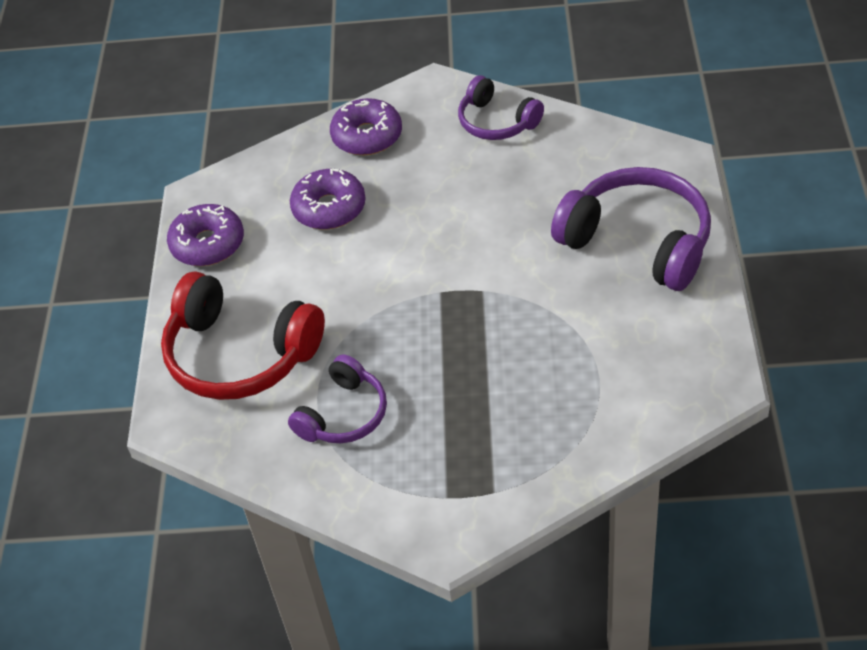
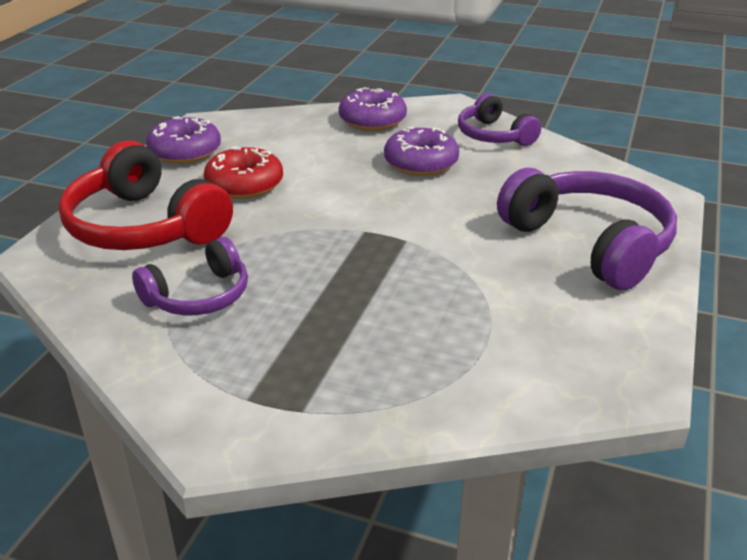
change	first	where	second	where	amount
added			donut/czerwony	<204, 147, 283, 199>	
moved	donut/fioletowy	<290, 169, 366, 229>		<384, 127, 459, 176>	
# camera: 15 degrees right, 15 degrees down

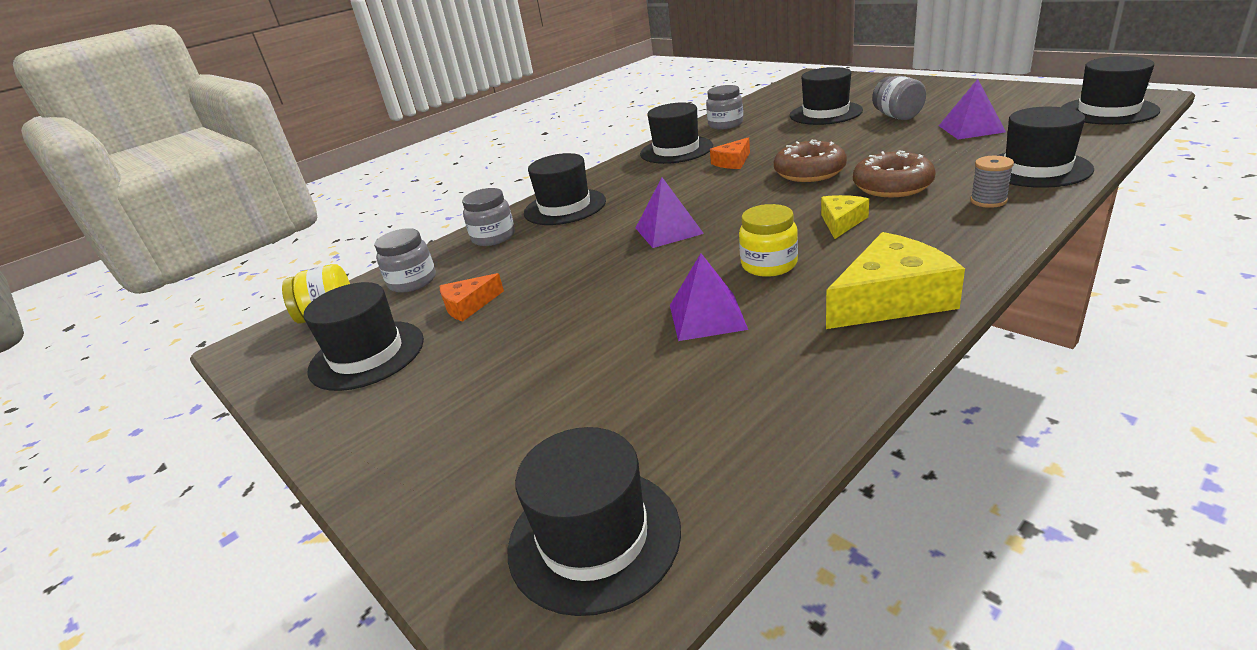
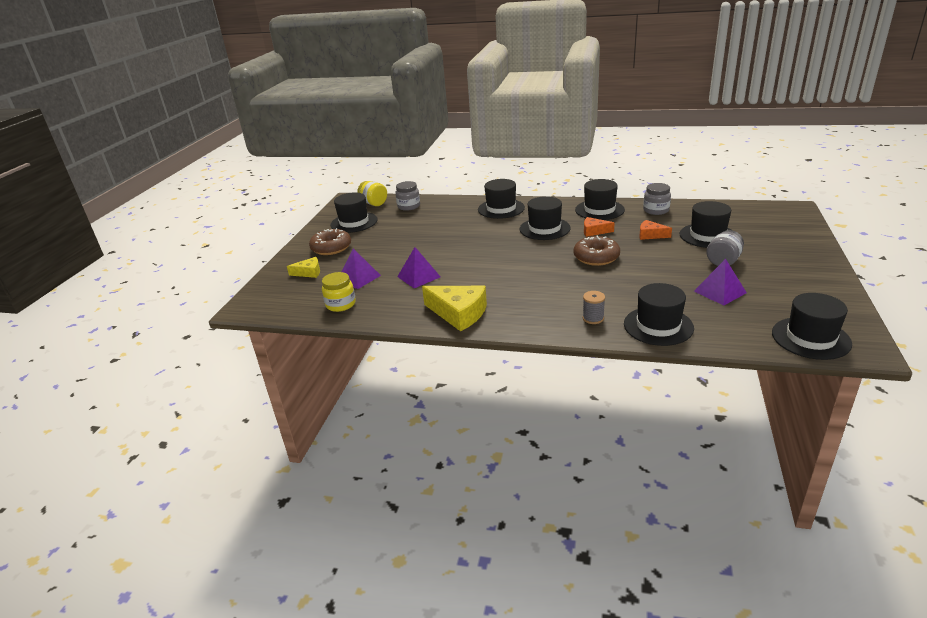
change	first	where	second	where	amount
removed	słoik/szary	<462, 188, 515, 246>			
moved	ser/pomarańczowy	<440, 273, 504, 322>		<639, 220, 672, 240>	
moved	kapelusz/czarny	<508, 427, 681, 616>		<520, 196, 571, 240>	
moved	piramida/fioletowy	<636, 177, 704, 248>		<341, 248, 381, 289>	
moved	słoik/żółty	<739, 204, 798, 277>		<322, 272, 356, 312>	
moved	ser/żółty	<821, 195, 869, 239>		<287, 257, 320, 278>	
moved	donut/brązowy	<853, 150, 936, 197>		<309, 228, 351, 255>	
# camera: 55 degrees right, 0 degrees up

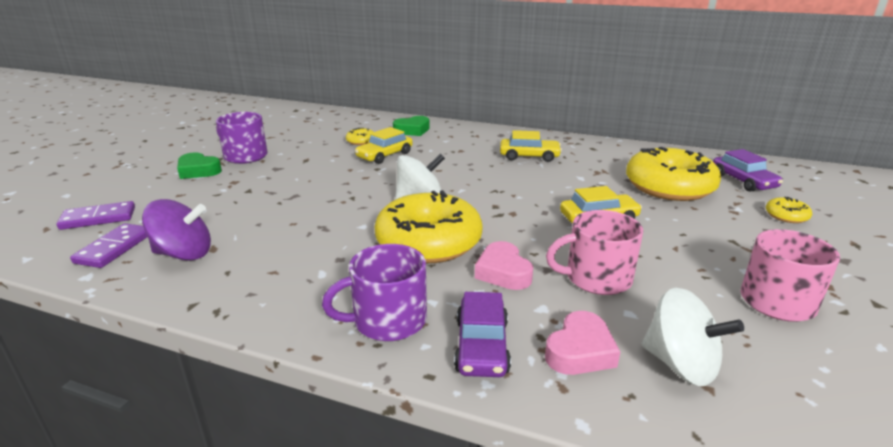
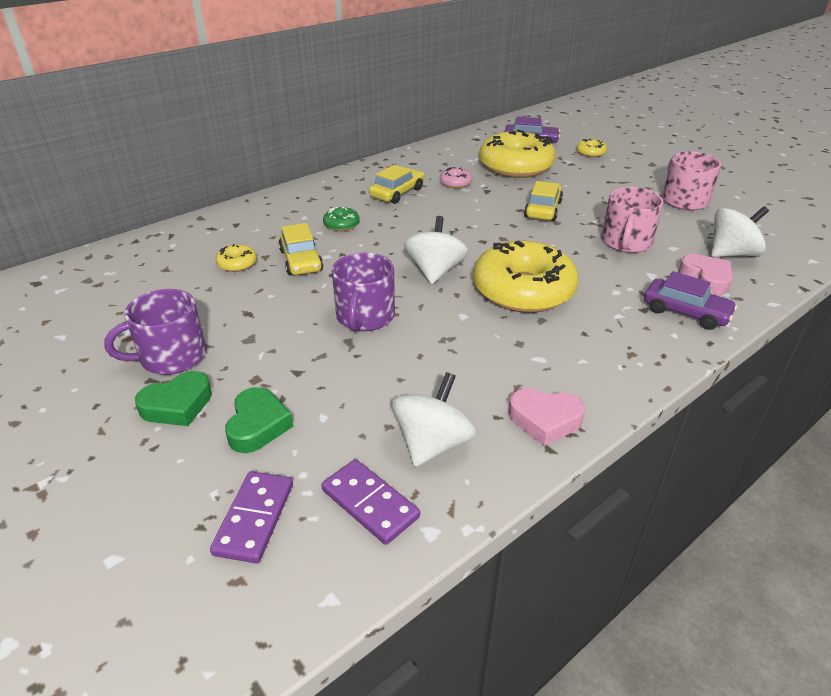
change	first	where	second	where	amount
added			donut/zielony	<323, 207, 360, 231>	
added			donut/różowy	<440, 167, 472, 188>	
moved	kubek/fioletowy	<322, 244, 427, 341>		<332, 253, 395, 332>	
moved	serce/zielony	<393, 116, 430, 136>		<225, 387, 293, 453>	
moved	serce/różowy	<475, 241, 533, 290>		<509, 388, 585, 446>	
recoloured	bączek/fioletowy	<142, 199, 211, 261>	bączek/biały	<392, 372, 477, 467>	
# camera: 60 degrees left, 10 degrees up

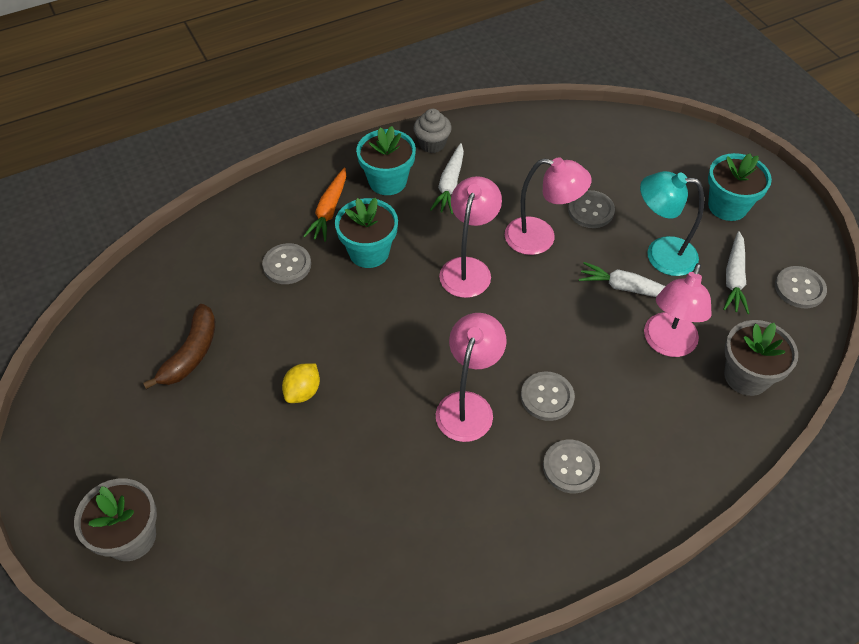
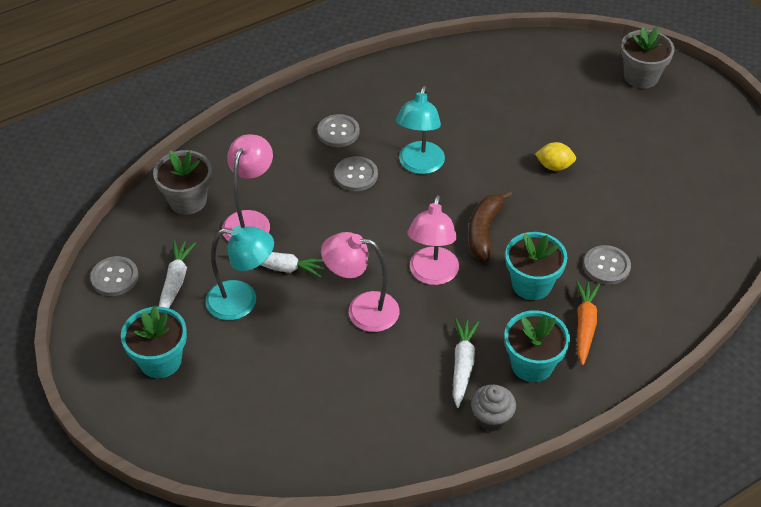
change	first	where	second	where	amount
removed	guzik/szary	<568, 190, 615, 228>			
moved	banan/brązowy	<143, 304, 215, 389>		<468, 190, 512, 261>	
recoloured	lampka/różowy	<436, 313, 507, 442>	lampka/turkusowy	<396, 86, 445, 174>	
turned	cytryna/żółty	<282, 363, 320, 403>		<535, 142, 576, 171>	75 degrees clockwise
# camera: 175 degrees right, 5 degrees down

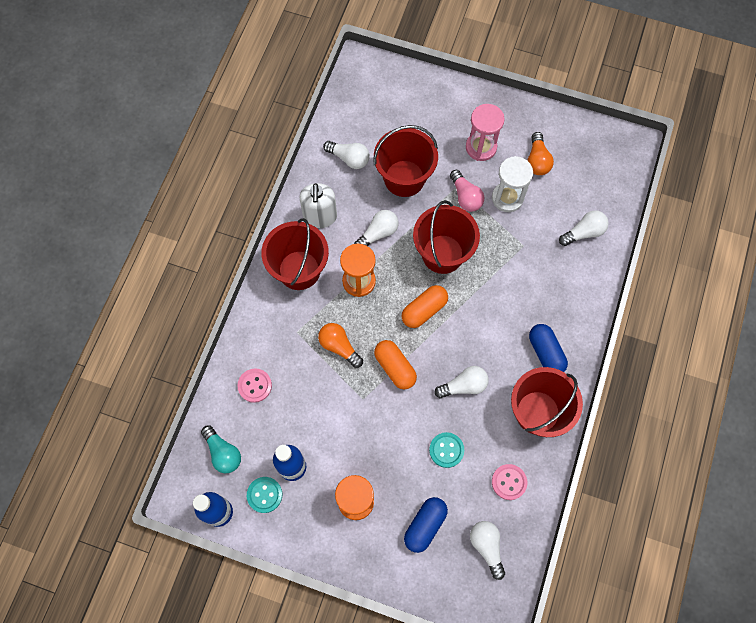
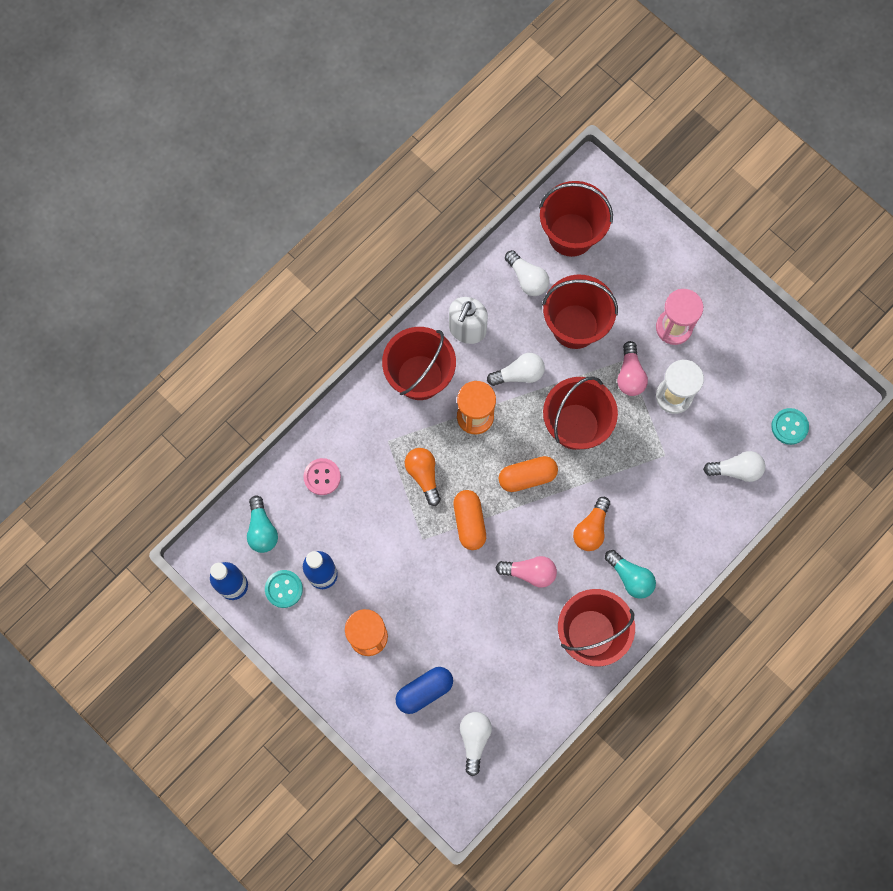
change	first	where	second	where	amount
removed	guzik/różowy	<492, 464, 527, 500>			
added			wiadro/czerwony	<539, 181, 613, 257>	
moved	guzik/turkusowy	<429, 432, 464, 468>		<771, 408, 809, 445>	
moved	żarówka/pomarańczowy	<527, 132, 554, 175>		<573, 497, 610, 551>	
replaced	kapsułka/niebieski	<529, 324, 568, 372>	żarówka/turkusowy	<605, 550, 656, 599>	
recoloured	żarówka/biały	<434, 366, 489, 398>	żarówka/różowy	<496, 556, 557, 588>	
# camera: 25 degrees right, 5 degrees up

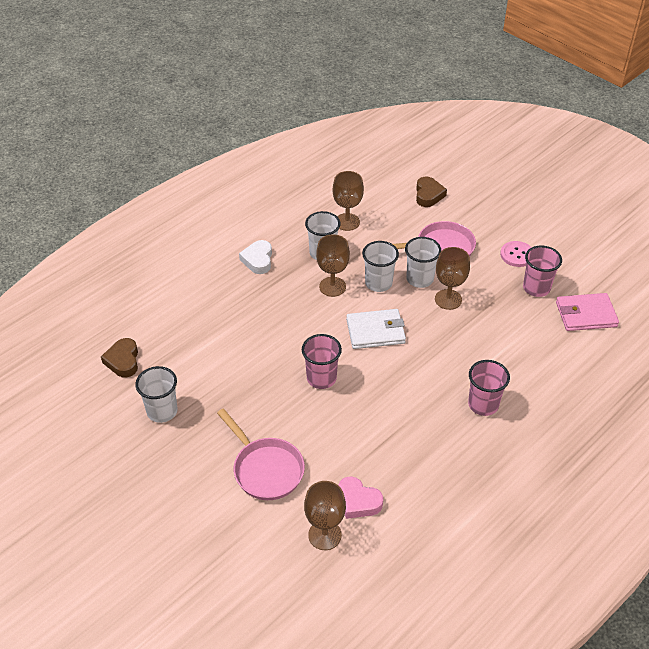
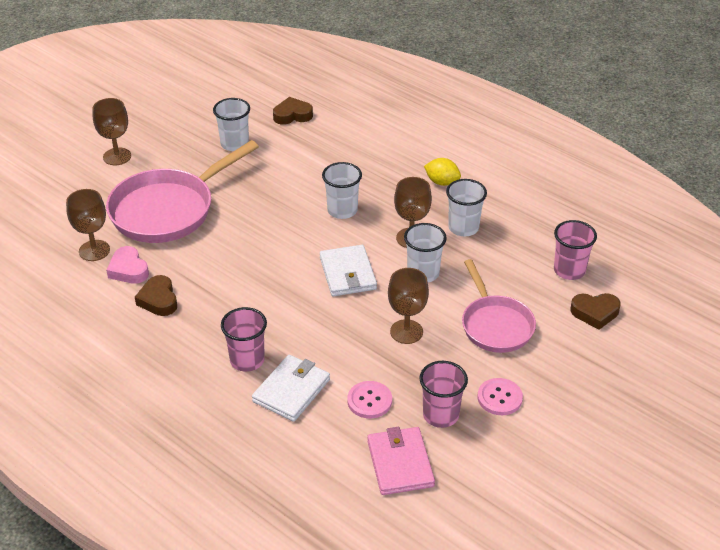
change	first	where	second	where	amount
added			serce/brązowy	<135, 275, 177, 316>	
added			portfel/biały	<252, 355, 330, 422>	
added			guzik/różowy	<347, 381, 392, 418>	
moved	szklanka/różowy	<302, 334, 342, 389>		<554, 220, 597, 280>	
moved	kielich/brązowy	<333, 171, 364, 231>		<92, 98, 131, 165>	
moved	szklanka/biały	<405, 237, 441, 288>		<322, 162, 362, 219>	
replaced	serce/biały	<239, 240, 272, 274>	cytryna/żółty	<424, 158, 461, 186>	
turned	serce/różowy	<338, 477, 383, 519>		<106, 246, 149, 284>	60 degrees counterclockwise
resized	patelnia/różowy	<217, 409, 305, 500>		<106, 140, 259, 243>	x1.57
# camera: 85 degrees right, 5 degrees down

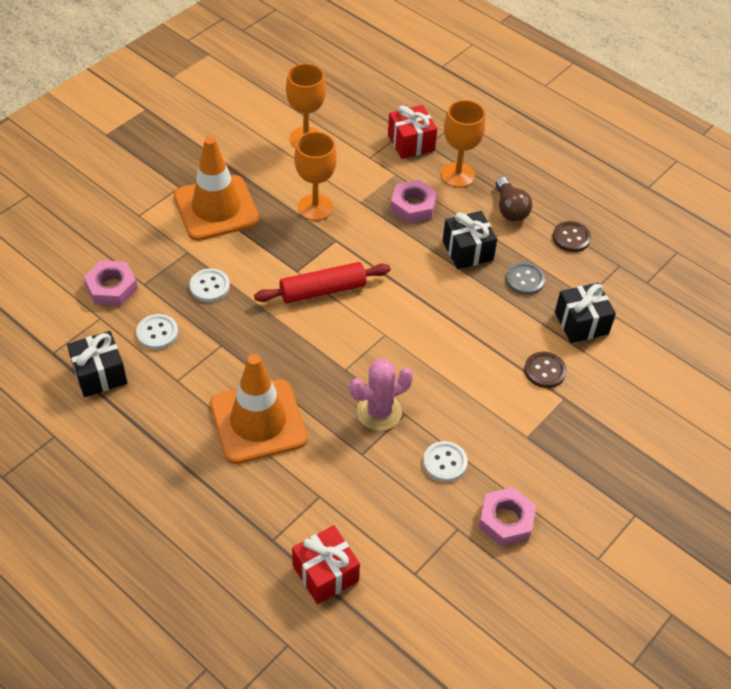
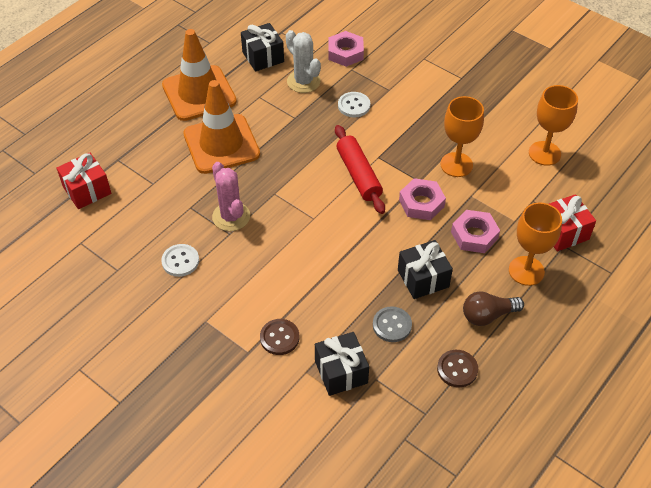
change	first	where	second	where	amount
moved	pachołek/pomarańczowy	<174, 136, 260, 241>		<162, 29, 237, 121>	
moved	nakrętka/różowy	<478, 487, 536, 546>		<399, 178, 446, 220>	
replaced	guzik/biały	<136, 314, 178, 350>	kaktus/biały	<286, 30, 321, 93>	
# camera: 90 degrees right, 0 degrees up

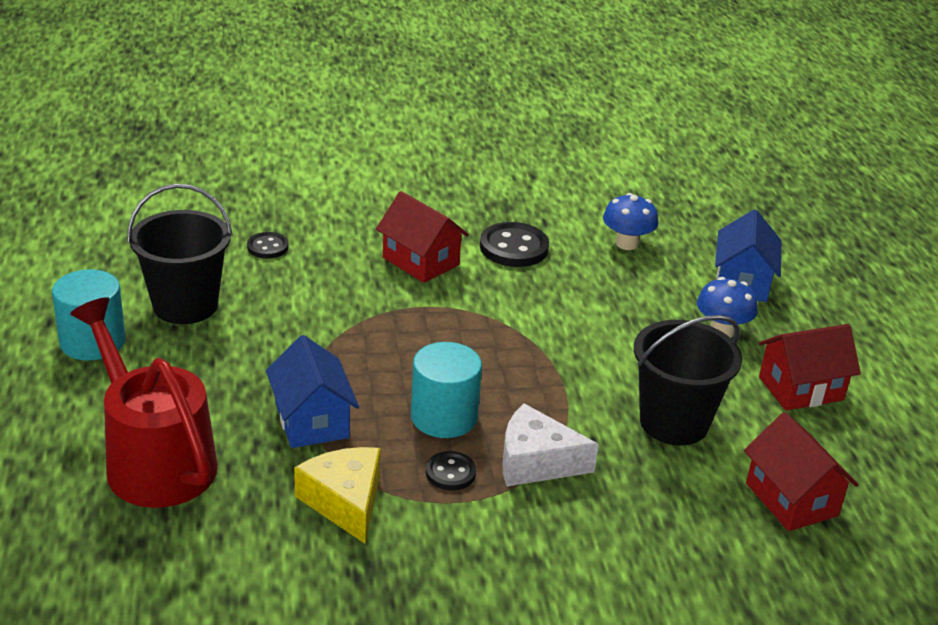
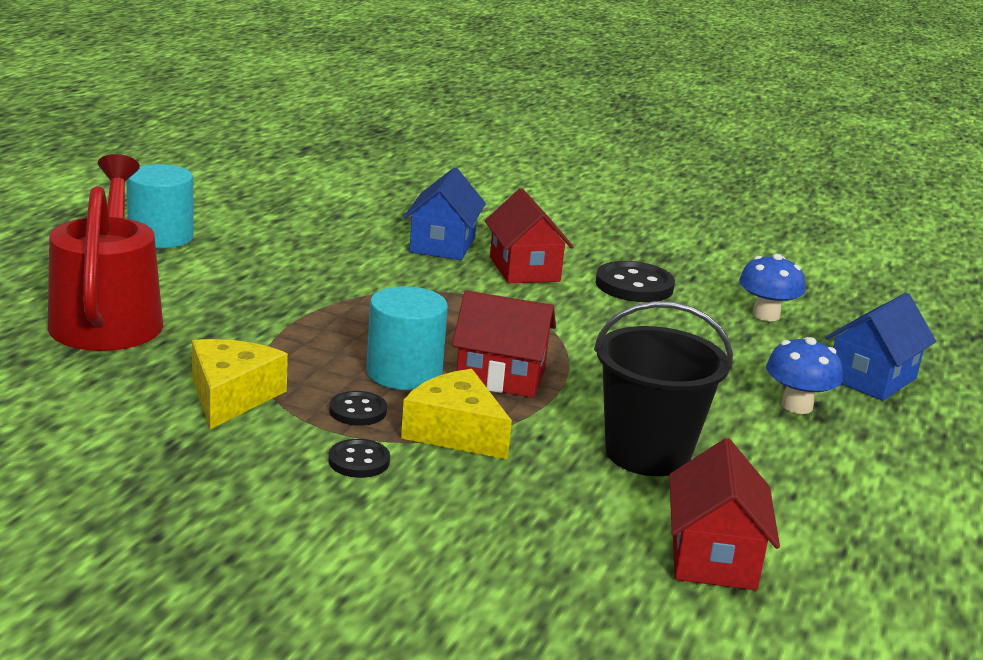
change	first	where	second	where	amount
removed	wiadro/czarny	<127, 183, 233, 324>			
moved	guzik/czarny	<247, 232, 288, 259>		<328, 439, 390, 478>	
moved	domek/niebieski	<266, 335, 359, 448>		<403, 167, 486, 260>	
moved	domek/czerwony	<759, 324, 861, 411>		<452, 290, 556, 398>	
recoloured	ser/biały	<503, 403, 599, 486>	ser/żółty	<401, 369, 512, 460>	
# camera: 30 degrees right, 10 degrees down

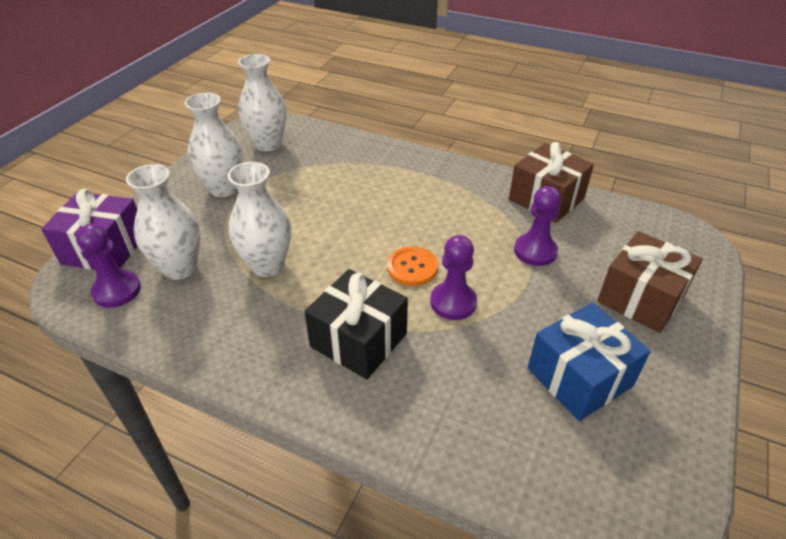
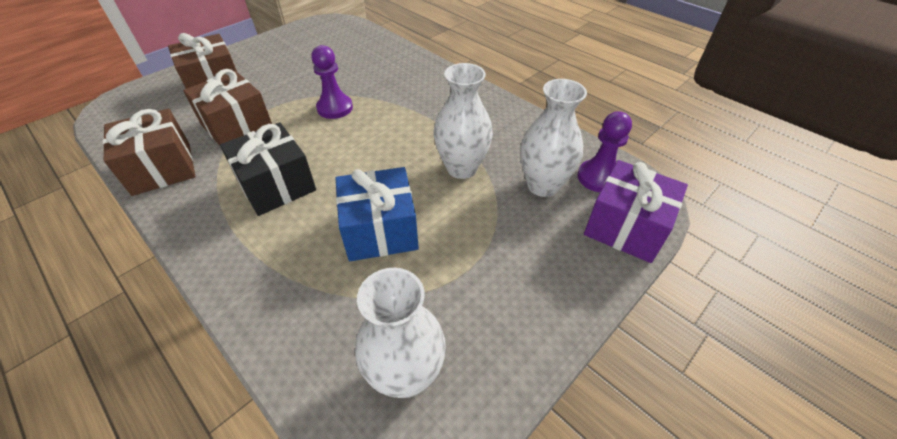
change	first	where	second	where	amount
removed	wazon/biały	<185, 93, 243, 197>			
removed	guzik/pomarańczowy	<387, 247, 438, 286>			
moved	prezent/czarny	<304, 269, 408, 379>		<220, 122, 316, 216>	
moved	prezent/niebieski	<528, 302, 651, 421>		<336, 167, 419, 261>	
replaced	pionek/fioletowy	<514, 186, 561, 266>	prezent/brązowy	<183, 69, 272, 145>	
# camera: 160 degrees left, 5 degrees up

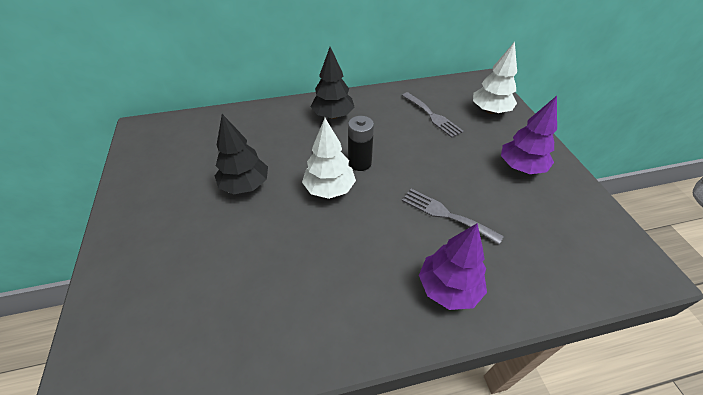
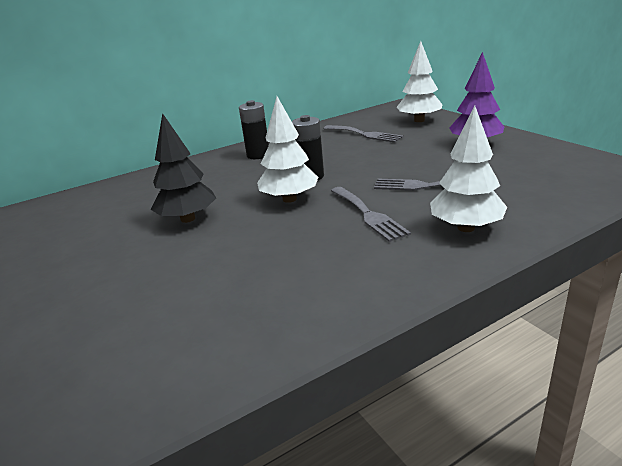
change	first	where	second	where	amount
added			widelec/szary	<331, 187, 411, 242>	
replaced	drzewko/czarny	<311, 47, 354, 119>	bateria/czarny	<239, 100, 269, 159>	
recoloured	drzewko/fioletowy	<419, 223, 487, 310>	drzewko/biały	<430, 106, 507, 232>	
# camera: 15 degrees left, 20 degrees down

